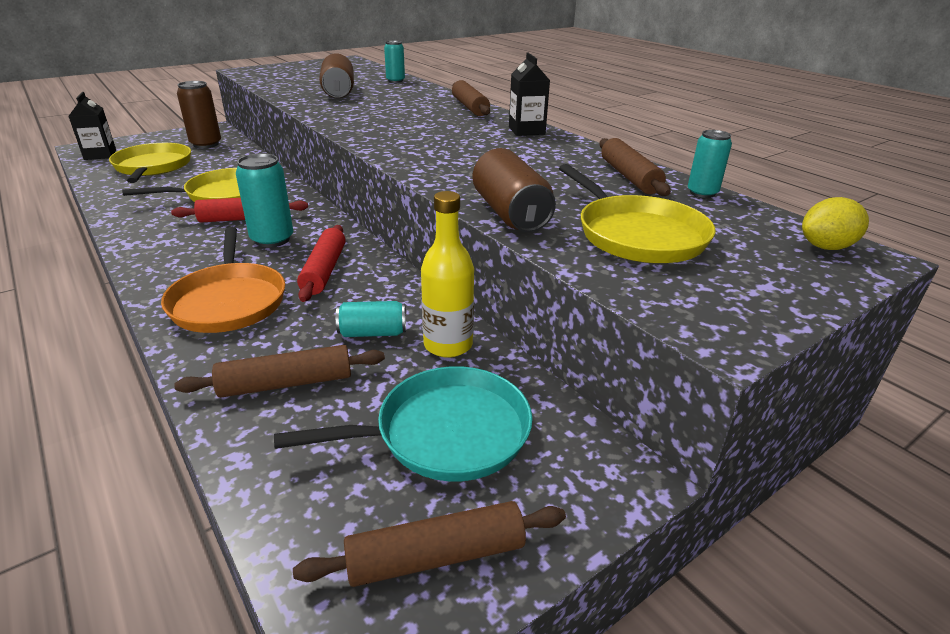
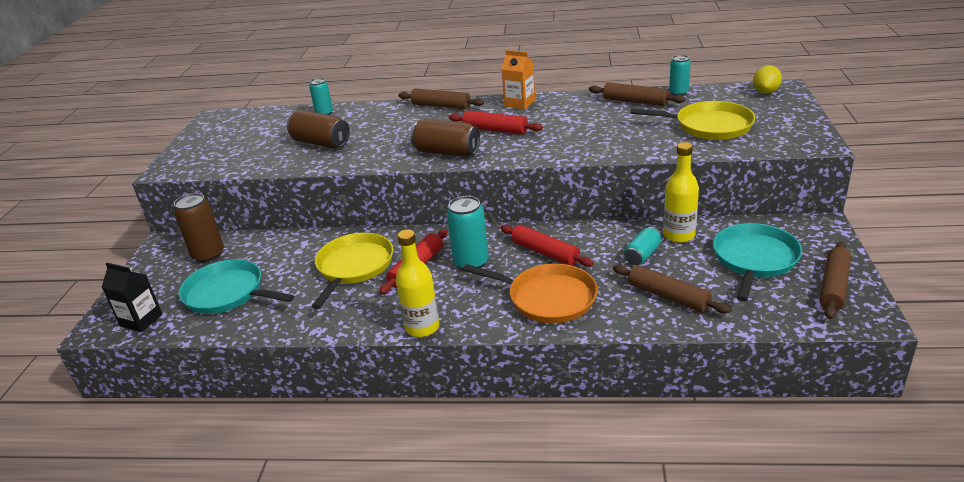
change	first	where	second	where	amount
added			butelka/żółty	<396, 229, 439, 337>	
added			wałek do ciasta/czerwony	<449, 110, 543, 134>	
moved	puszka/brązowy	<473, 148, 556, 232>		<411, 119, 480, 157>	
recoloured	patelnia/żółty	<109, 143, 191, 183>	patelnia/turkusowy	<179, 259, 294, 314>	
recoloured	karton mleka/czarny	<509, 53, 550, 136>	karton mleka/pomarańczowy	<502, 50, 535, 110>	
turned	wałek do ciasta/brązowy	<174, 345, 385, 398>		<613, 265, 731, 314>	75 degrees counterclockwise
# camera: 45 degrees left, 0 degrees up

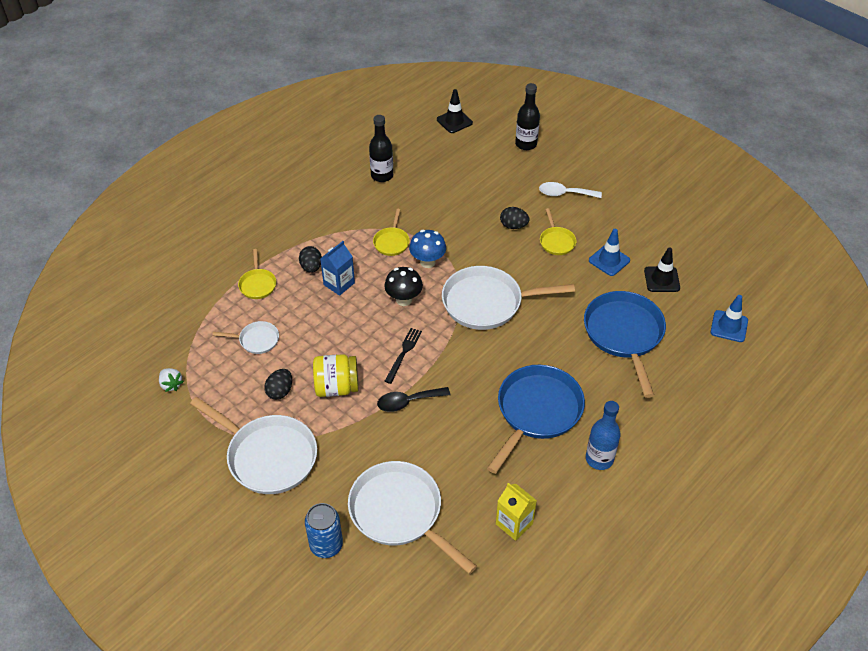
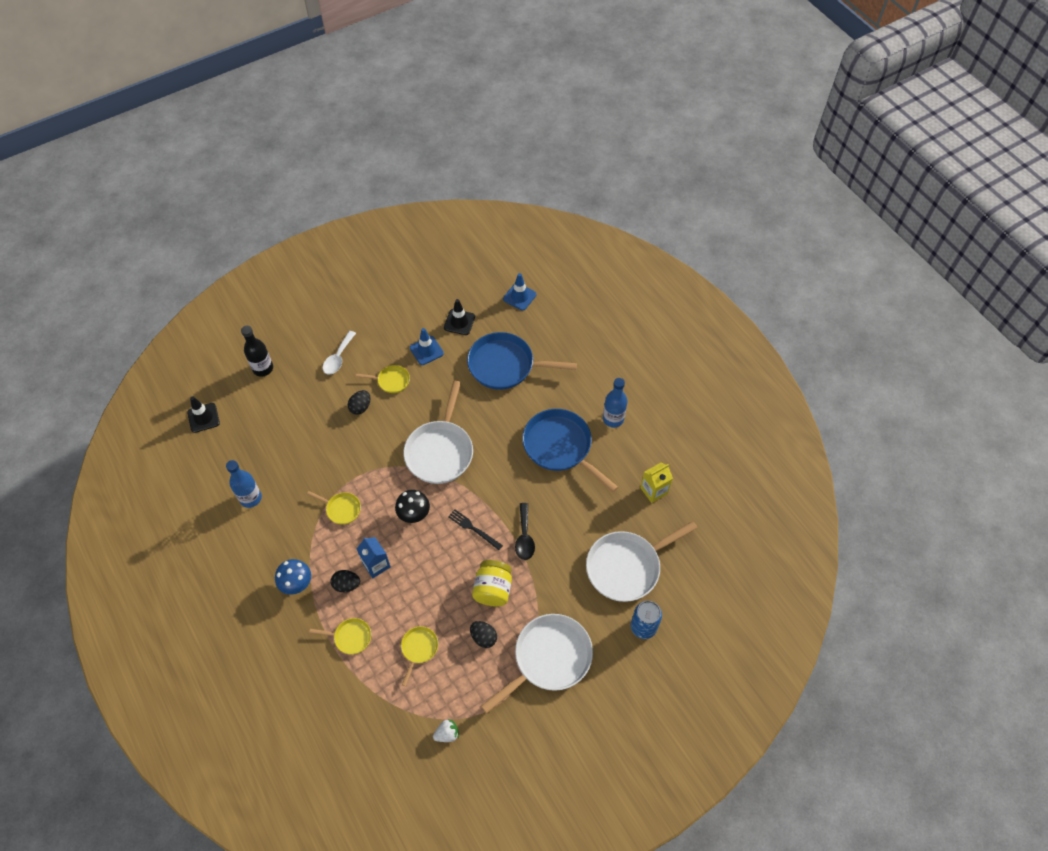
change	first	where	second	where	amount
moved	grzyb/niebieski	<409, 230, 446, 268>		<275, 559, 311, 595>	
recoloured	patelnia/biały	<212, 321, 279, 354>	patelnia/żółty	<401, 626, 438, 686>	
recoloured	butelka/czarny	<369, 115, 393, 182>	butelka/niebieski	<226, 460, 262, 508>	
# camera: 75 degrees left, 10 degrees up

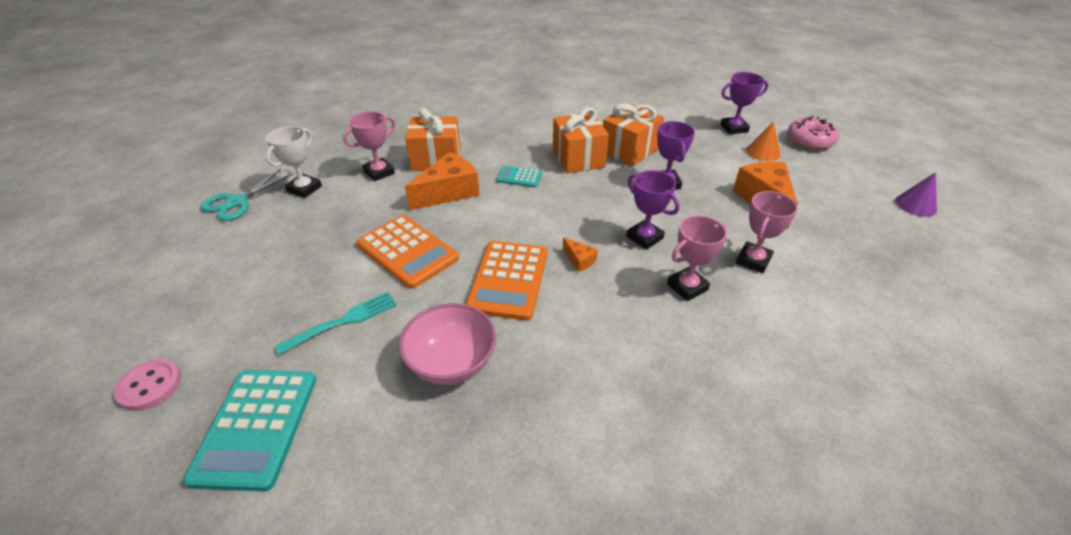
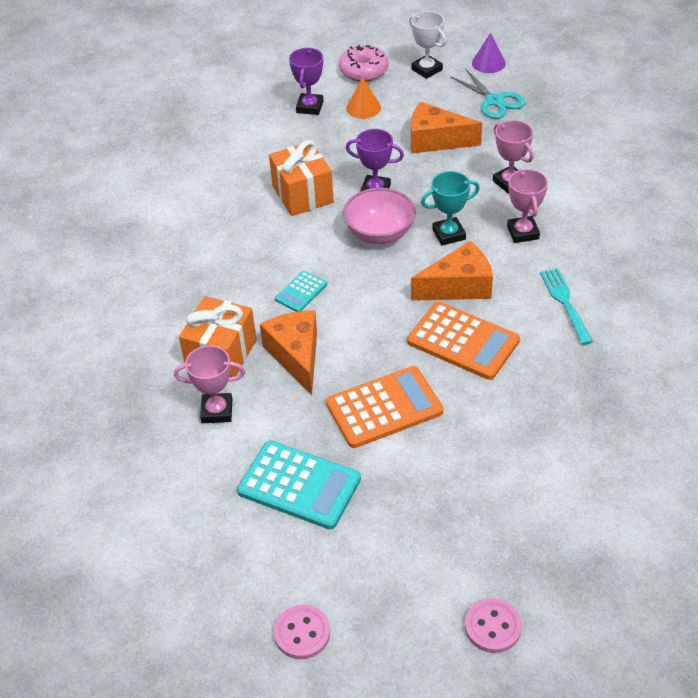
change	first	where	second	where	amount
removed	prezent/pomarańczowy	<553, 107, 609, 174>			
added			guzik/różowy	<274, 604, 330, 659>	
moved	kalkulator/turkusowy	<183, 370, 316, 491>		<237, 441, 361, 529>	
moved	nożyczki/turkusowy	<201, 169, 294, 221>		<450, 68, 525, 119>	
moved	puchar/biały	<266, 126, 322, 198>		<409, 11, 447, 79>	
moved	widelec/turkusowy	<275, 292, 397, 355>		<540, 268, 593, 345>	
moved	miska/różowy	<399, 303, 496, 385>		<343, 188, 416, 244>	
recoloured	puchar/fioletowy	<626, 170, 680, 250>	puchar/turkusowy	<421, 171, 480, 246>	
turned	puchar/różowy	<343, 111, 395, 181>		<174, 345, 245, 423>	75 degrees counterclockwise
resized	ser/pomarańczowy	<563, 238, 598, 272>		<411, 241, 493, 301>	x2.15
# camera: 65 degrees left, 5 degrees up

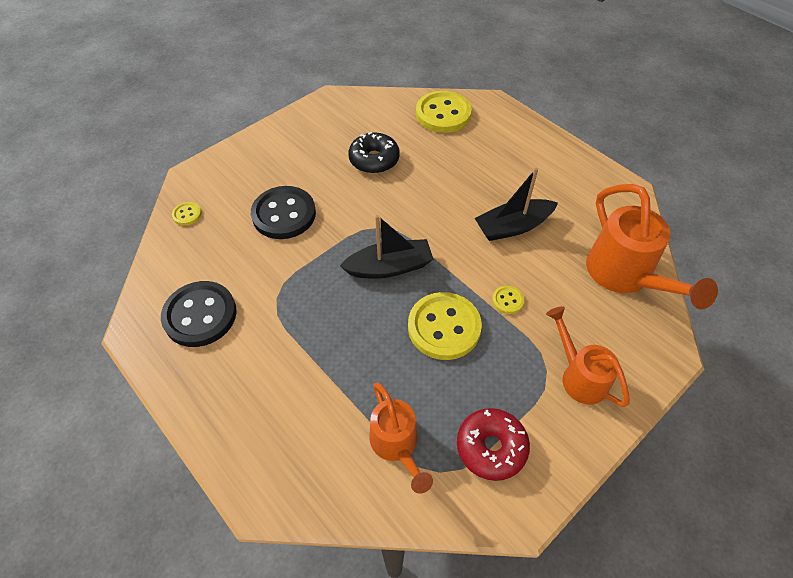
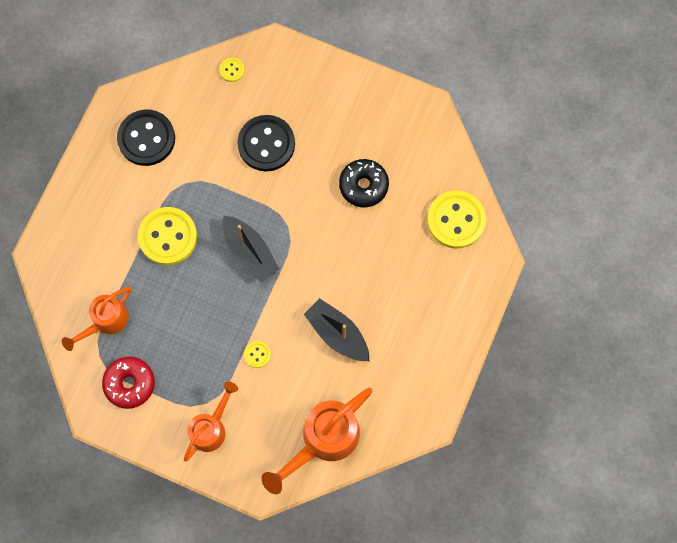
change	first	where	second	where	amount
moved	guzik/żółty	<408, 292, 482, 360>		<138, 207, 197, 265>	
# camera: 65 degrees right, 20 degrees up

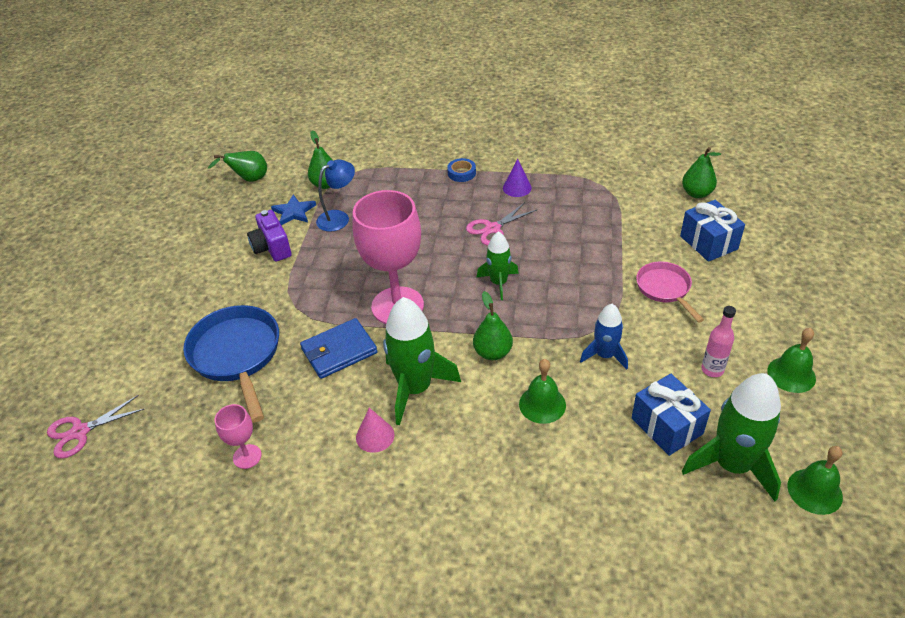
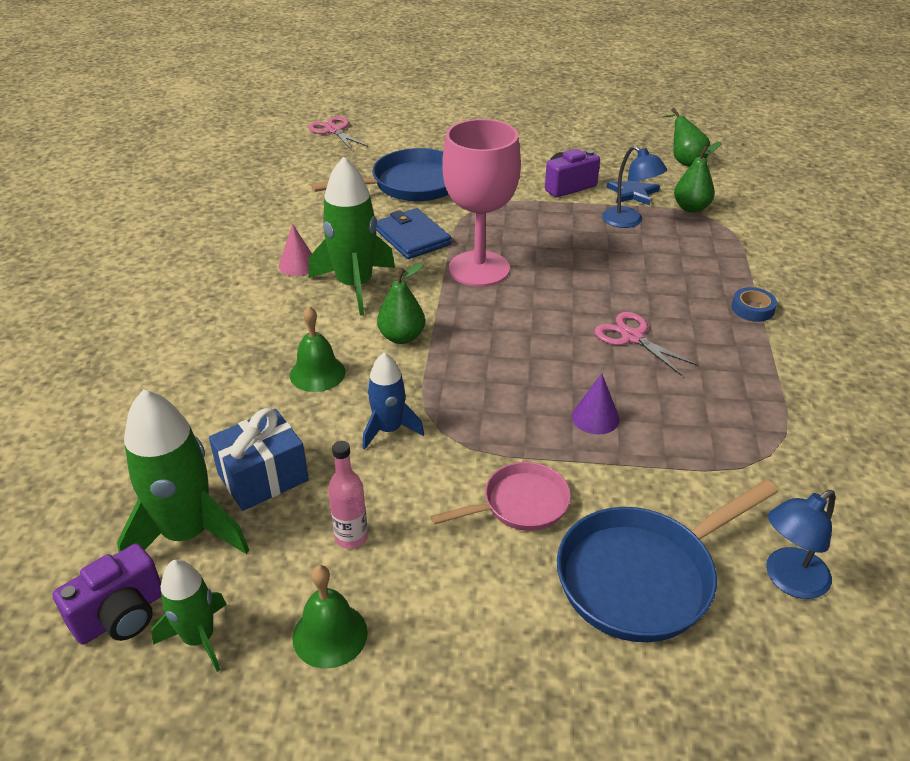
change	first	where	second	where	amount
removed	kielich/różowy	<215, 404, 262, 469>			
moved	rakieta/zielony	<477, 231, 519, 300>		<151, 560, 227, 672>	
moved	stożek/fioletowy	<503, 159, 532, 197>		<572, 373, 620, 435>	
replaced	prezent/niebieski	<680, 200, 745, 262>	patelnia/niebieski	<557, 479, 778, 642>	
replaced	gruszka/zielony	<682, 147, 721, 198>	lampka/niebieski	<766, 490, 835, 599>	
replaced	dzwonek/zielony	<788, 446, 843, 515>	aparat fotograficzny/fioletowy	<53, 544, 162, 645>	
# camera: 85 degrees right, 5 degrees down

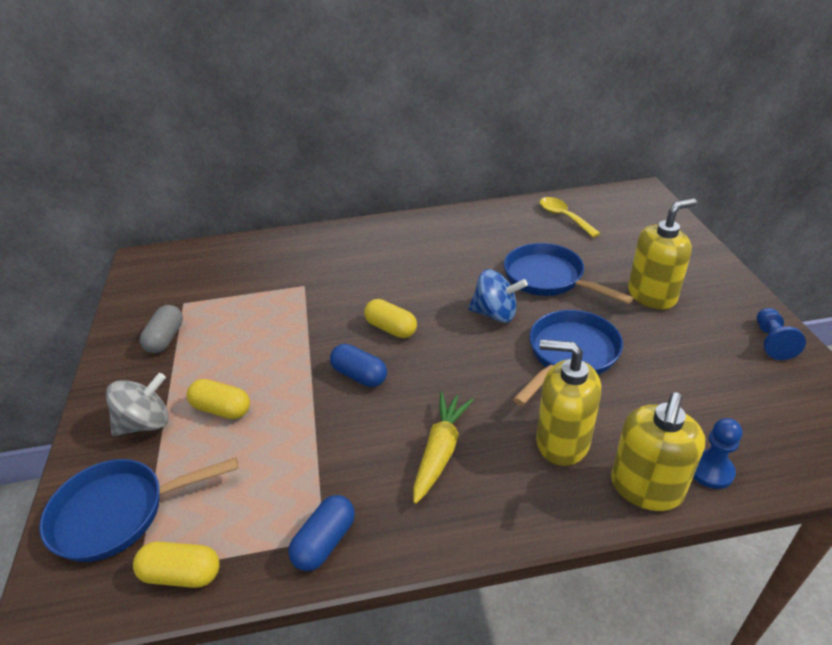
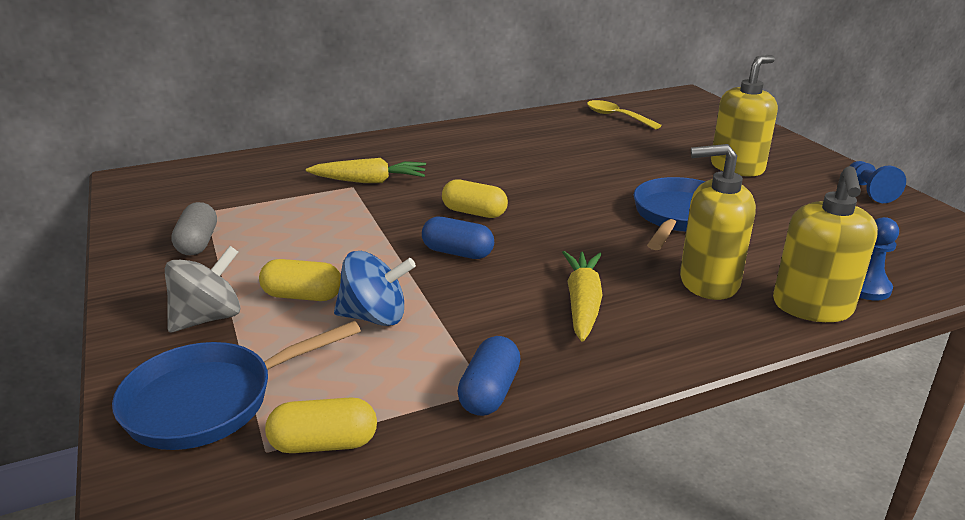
change	first	where	second	where	amount
removed	patelnia/niebieski	<504, 243, 633, 304>			
added			marchewka/żółty	<306, 158, 426, 183>	
moved	bączek/niebieski	<468, 269, 528, 323>		<334, 251, 416, 326>	
# camera: 15 degrees left, 10 degrees down

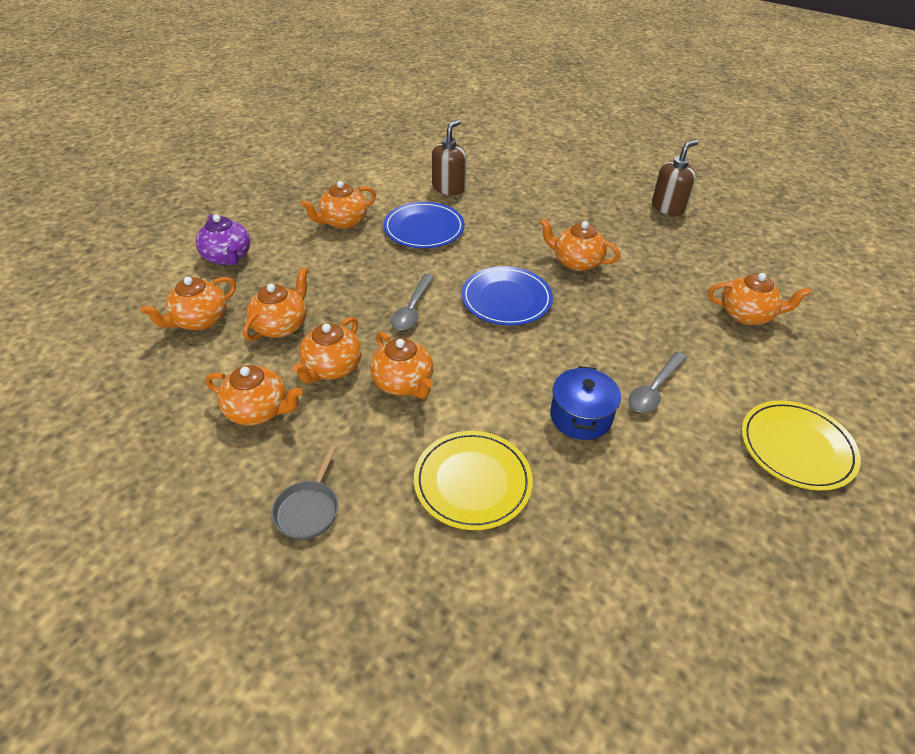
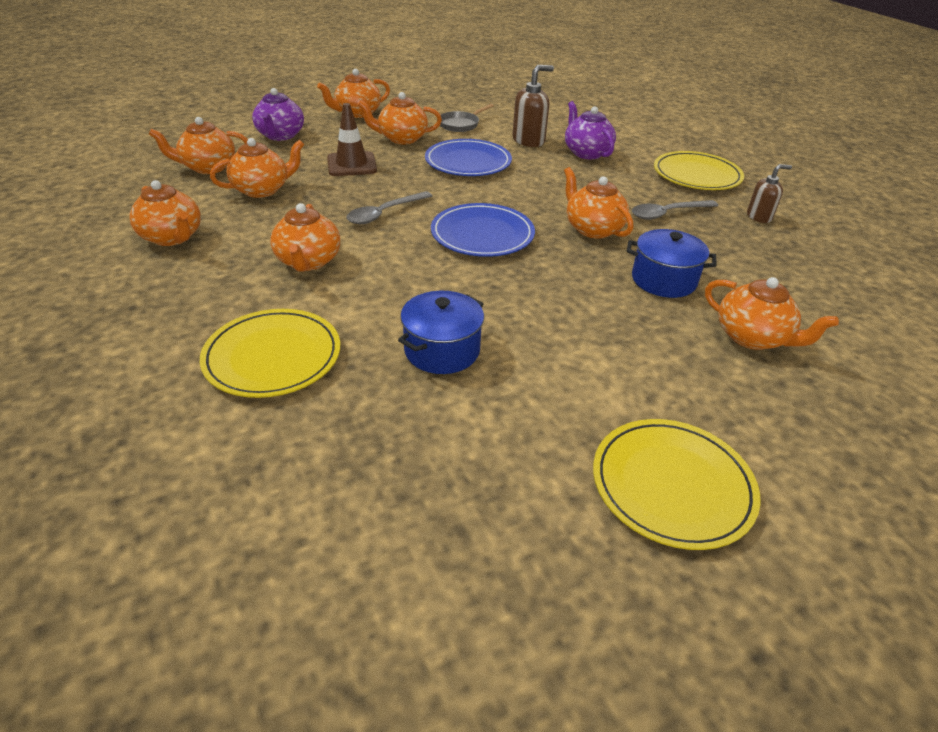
change	first	where	second	where	amount
added			pachołek/brązowy	<327, 103, 377, 176>	
added			imbryk/fioletowy	<565, 101, 616, 159>	
added			garnek/niebieski	<627, 229, 717, 298>	
added			talerz/żółty	<654, 151, 744, 190>	
moved	patelnia/szary	<272, 445, 338, 539>		<440, 104, 494, 132>	
moved	imbryk/pomarańczowy	<292, 316, 362, 383>		<317, 69, 390, 118>	
moved	łyżka/szary	<628, 352, 687, 413>		<632, 200, 718, 220>	
resized	dozownik mydła/brązowy	<652, 140, 698, 216>		<747, 164, 792, 223>	x0.64
# camera: 30 degrees right, 5 degrees down

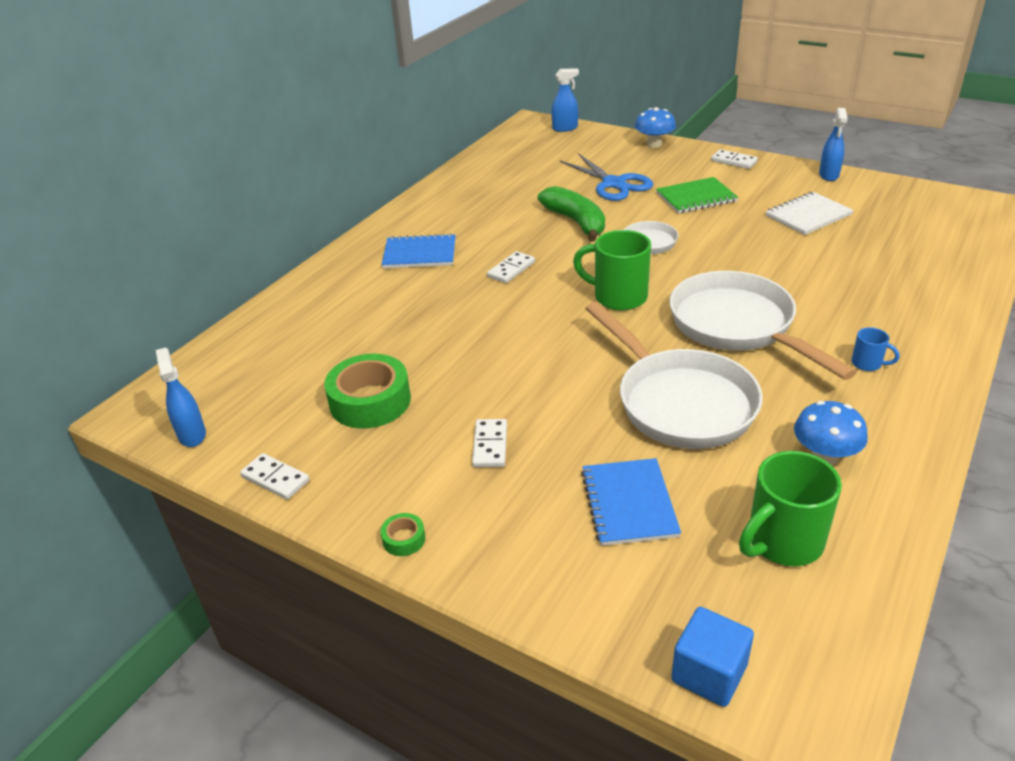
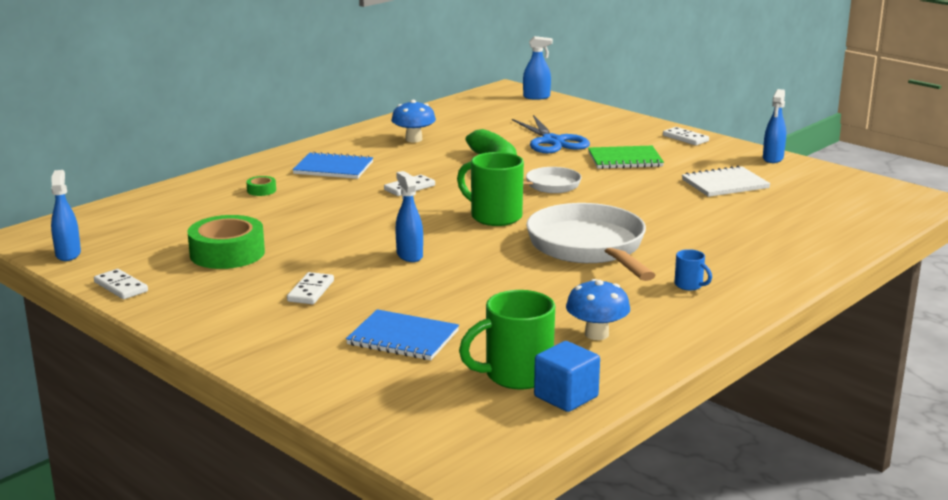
change	first	where	second	where	amount
removed	patelnia/biały	<585, 302, 763, 449>			
added			spryskiwacz/niebieski	<395, 171, 423, 262>	
moved	taśma klejąca/zielony	<380, 513, 425, 556>		<246, 176, 276, 196>	
moved	grzyb/niebieski	<635, 107, 676, 148>		<391, 100, 436, 142>	
moved	sześcian/niebieski	<671, 607, 754, 707>		<534, 341, 600, 412>	
turned	zeszyt/niebieski	<581, 458, 681, 546>		<346, 309, 459, 360>	75 degrees counterclockwise
# camera: 10 degrees right, 15 degrees down

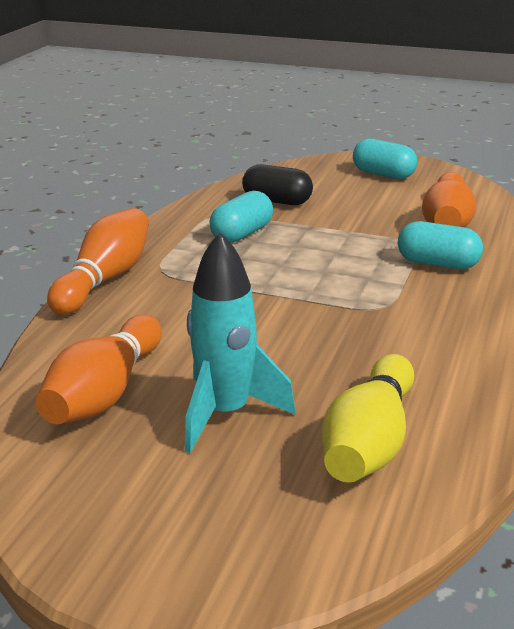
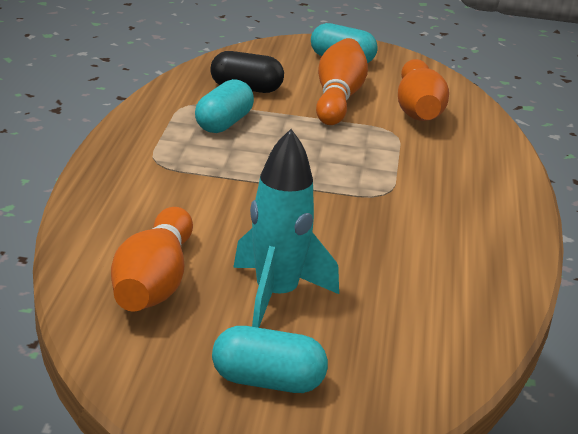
change	first	where	second	where	amount
removed	kręgiel/żółty	<322, 354, 414, 482>			
moved	kręgiel/pomarańczowy	<47, 208, 149, 315>		<316, 38, 368, 125>	
moved	kapsułka/turkusowy	<398, 221, 483, 269>		<212, 326, 328, 393>	
# camera: 15 degrees left, 0 degrees up

